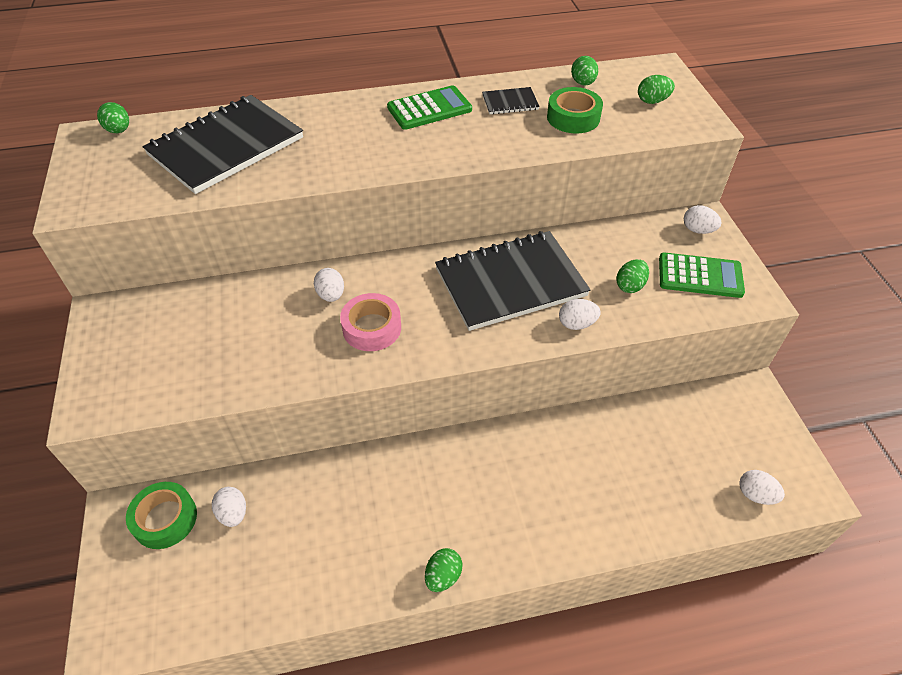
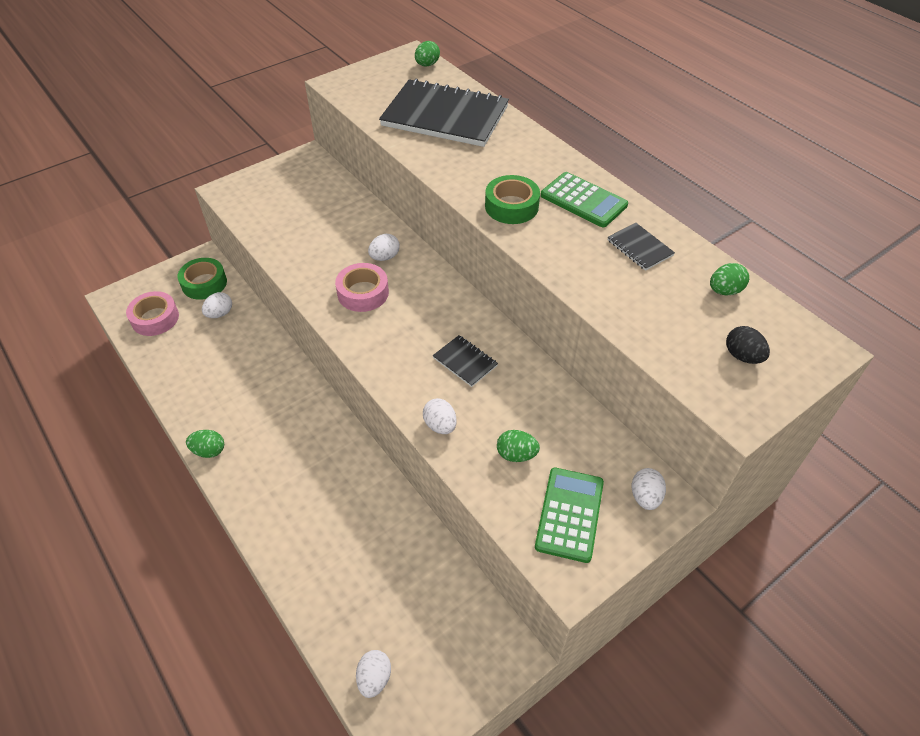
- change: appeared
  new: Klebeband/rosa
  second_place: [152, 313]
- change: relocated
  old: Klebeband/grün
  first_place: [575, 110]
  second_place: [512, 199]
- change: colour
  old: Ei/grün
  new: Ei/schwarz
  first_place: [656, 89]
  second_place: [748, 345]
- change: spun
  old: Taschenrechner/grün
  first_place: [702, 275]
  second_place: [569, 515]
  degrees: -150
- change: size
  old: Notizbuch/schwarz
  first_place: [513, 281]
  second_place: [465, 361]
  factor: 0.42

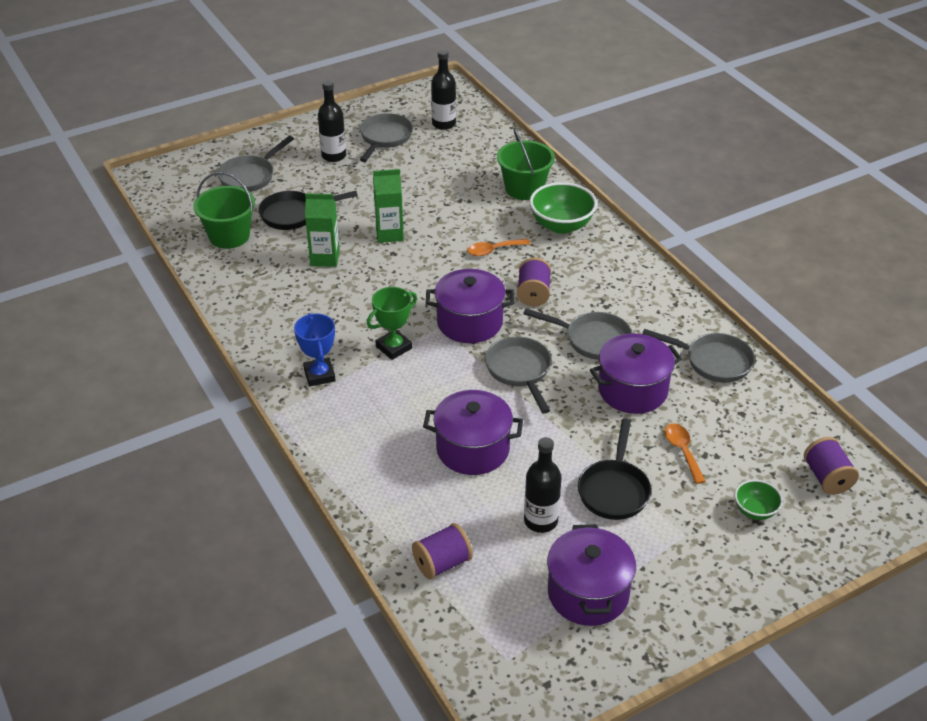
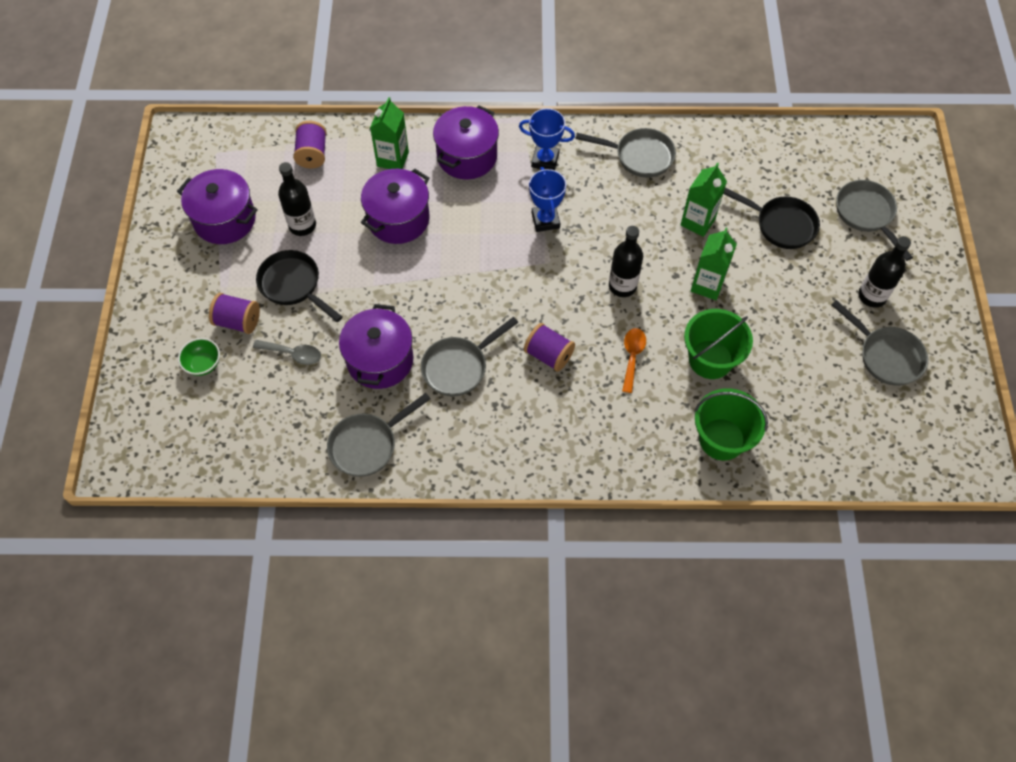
- change: missing
  old: Schüssel/grün
  first_place: [563, 208]
- change: appeared
  new: Getränkekarton/grün
  second_place: [389, 133]
- change: relocated
  old: Eimer/grün
  first_place: [224, 210]
  second_place: [718, 344]
- change: relocated
  old: Kochtopf/lila
  first_place: [470, 306]
  second_place: [466, 142]
- change: relocated
  old: Flasche/schwarz
  first_place: [443, 90]
  second_place: [626, 261]
- change: relocated
  old: Pfanne/grau
  first_place: [518, 375]
  second_place: [625, 153]
- change: relocated
  old: Garnrolle/lila
  first_place: [831, 466]
  second_place: [234, 313]
- change: colour
  old: Pokal/grün
  new: Pokal/blau
  first_place: [392, 323]
  second_place: [547, 199]
- change: colour
  old: Löffel/orange
  new: Löffel/grau
  first_place: [685, 453]
  second_place: [287, 352]
- change: spun
  old: Pfanne/schwarz
  first_place: [308, 210]
  second_place: [771, 218]
  degrees: 105

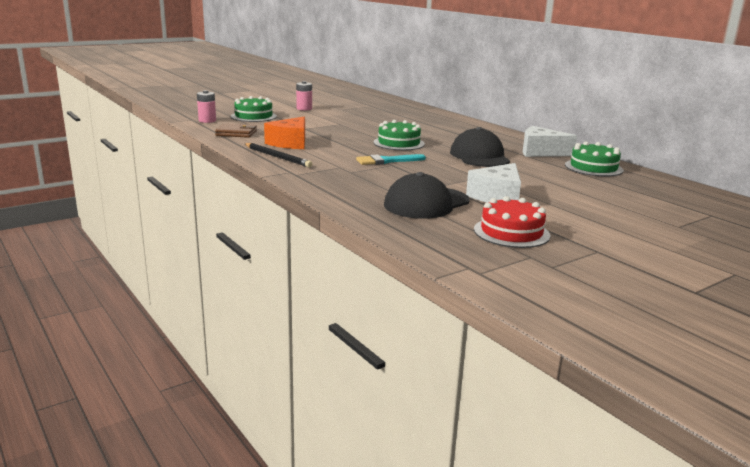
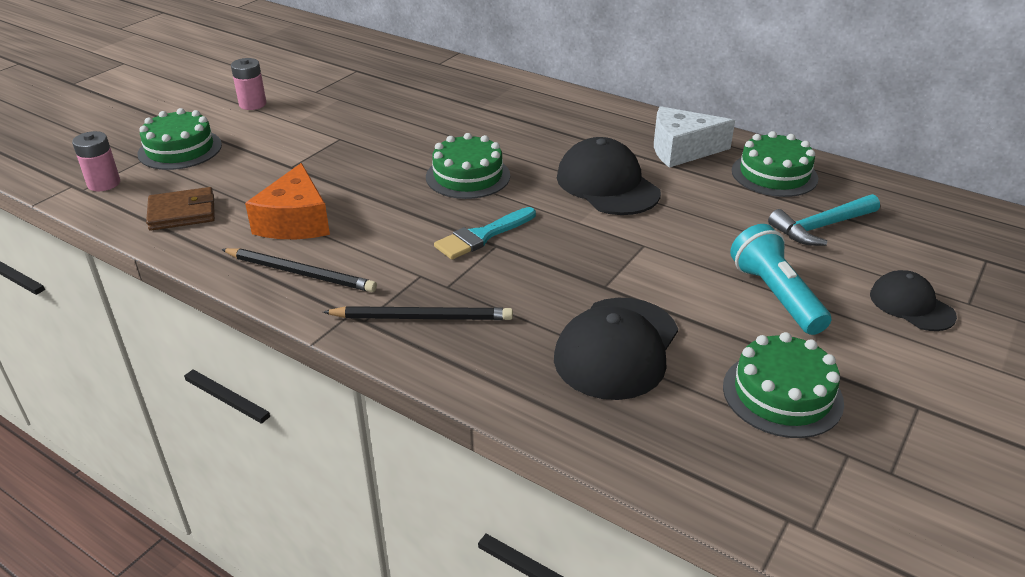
- change: missing
  old: Käse/weiß
  first_place: [493, 183]
- change: appeared
  new: Bleistift/schwarz
  second_place: [418, 313]
- change: appeared
  new: Taschenlampe/türkis
  second_place: [780, 279]
- change: appeared
  new: Hammer/türkis
  second_place: [824, 220]
- change: appeared
  new: Kappe/schwarz
  second_place: [913, 300]
- change: colour
  old: Kuchen/rot
  new: Kuchen/grün
  first_place: [512, 222]
  second_place: [783, 385]

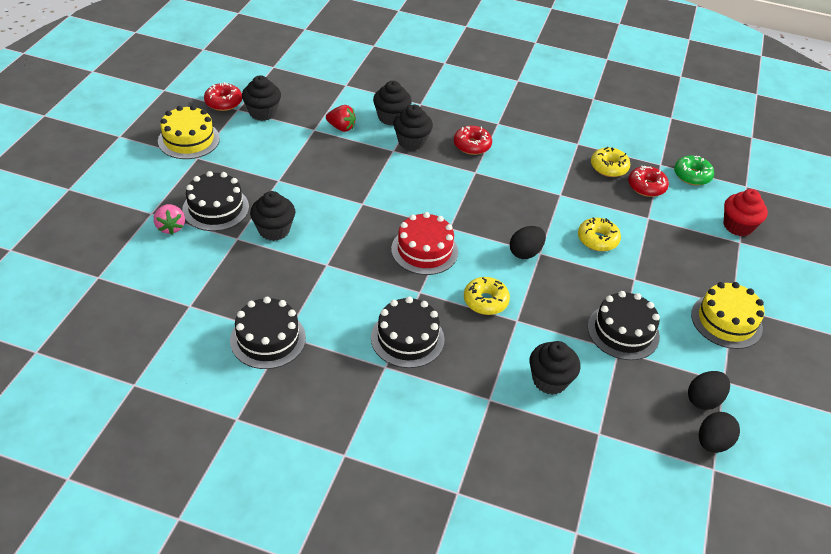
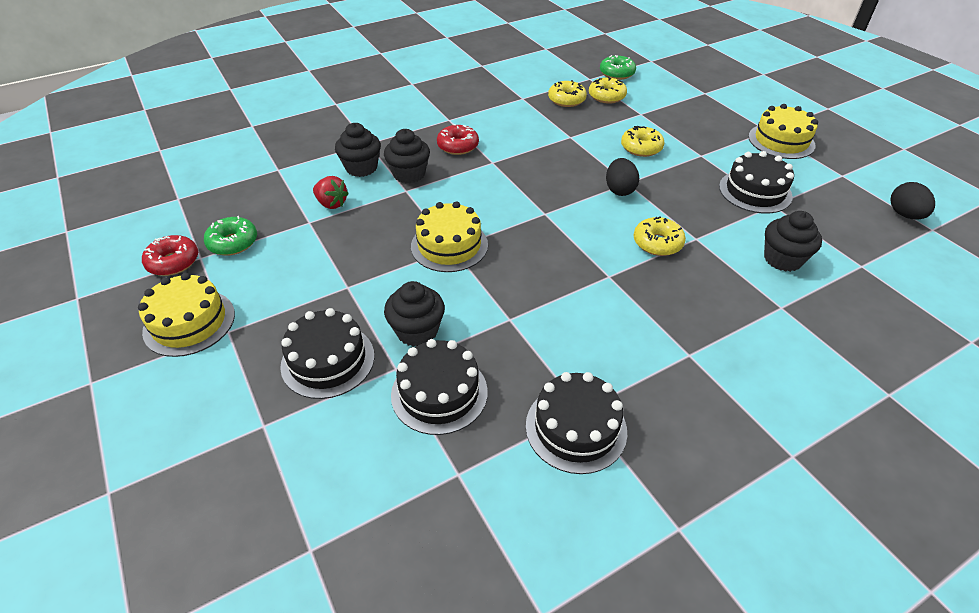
- change: missing
  old: Erdbeere/rosa
  first_place: [169, 219]
- change: missing
  old: Kuchen/rot
  first_place: [424, 243]
- change: missing
  old: Ei/schwarz
  first_place: [709, 390]
- change: missing
  old: Muffin/rot
  first_place: [746, 212]
- change: appeared
  new: Kuchen/gelb
  second_place: [449, 236]
- change: relocated
  old: Kuchen/schwarz
  first_place: [408, 332]
  second_place: [439, 387]
- change: exchanged
  old: Muffin/schwarz
  new: Donut/grün
  first_place: [261, 98]
  second_place: [230, 236]
- change: colour
  old: Donut/rot
  new: Donut/gelb
  first_place: [648, 181]
  second_place: [608, 90]
- change: spun
  old: Erdbeere/rot
  first_place: [341, 118]
  second_place: [331, 192]
  degrees: 60

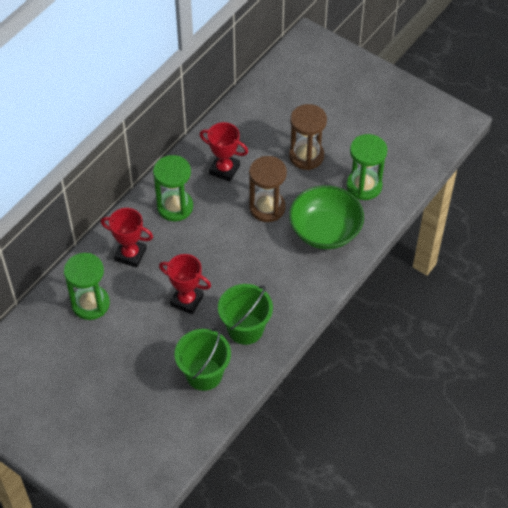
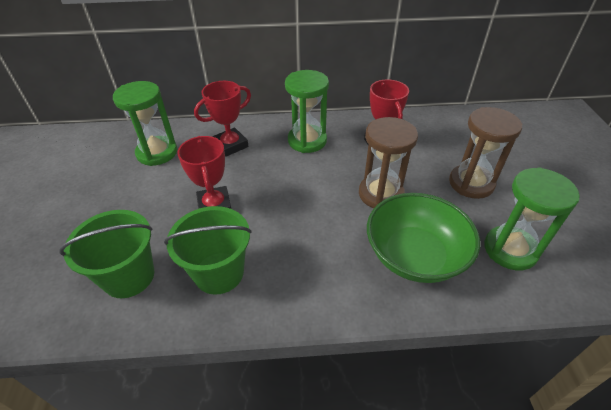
- change: spun
  old: Pokal/rot
  first_place: [127, 238]
  second_place: [222, 119]
  degrees: 75

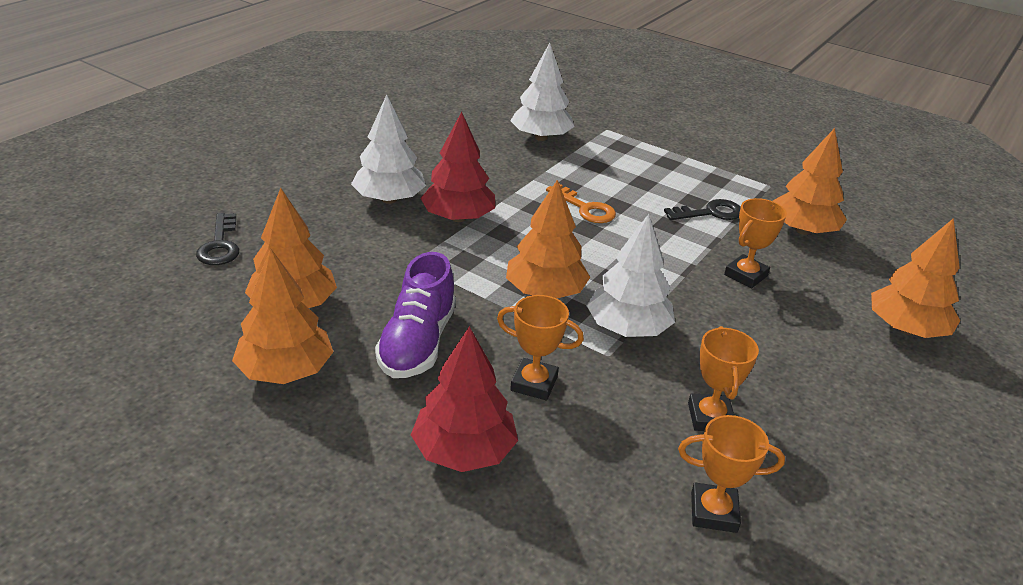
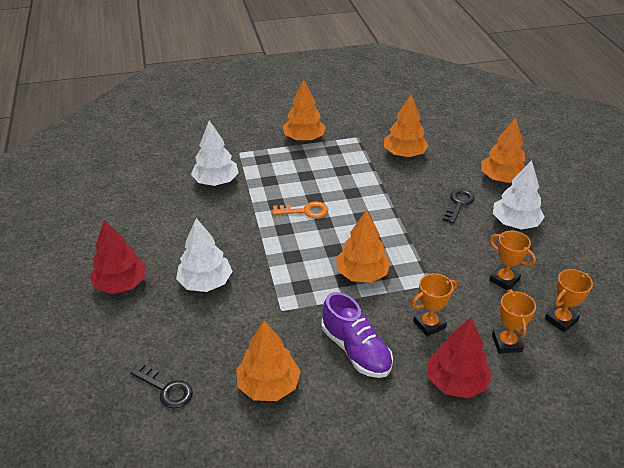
- change: relocated
  old: Baum/orange
  first_place: [283, 316]
  second_place: [304, 110]
- change: relocated
  old: Baum/rot
  first_place: [457, 167]
  second_place: [117, 256]
- change: relocated
  old: Baum/weiß
  first_place: [630, 275]
  second_place: [519, 195]
- change: relocated
  old: Schlüssel/schwarz
  first_place: [702, 209]
  second_place: [459, 206]
- change: relocated
  old: Pokal/orange
  first_place: [755, 243]
  second_place: [514, 321]

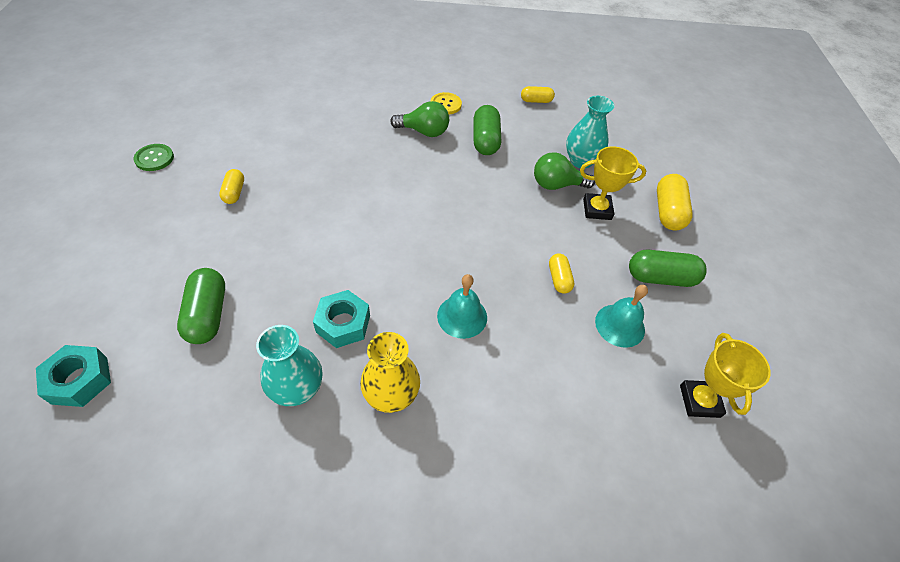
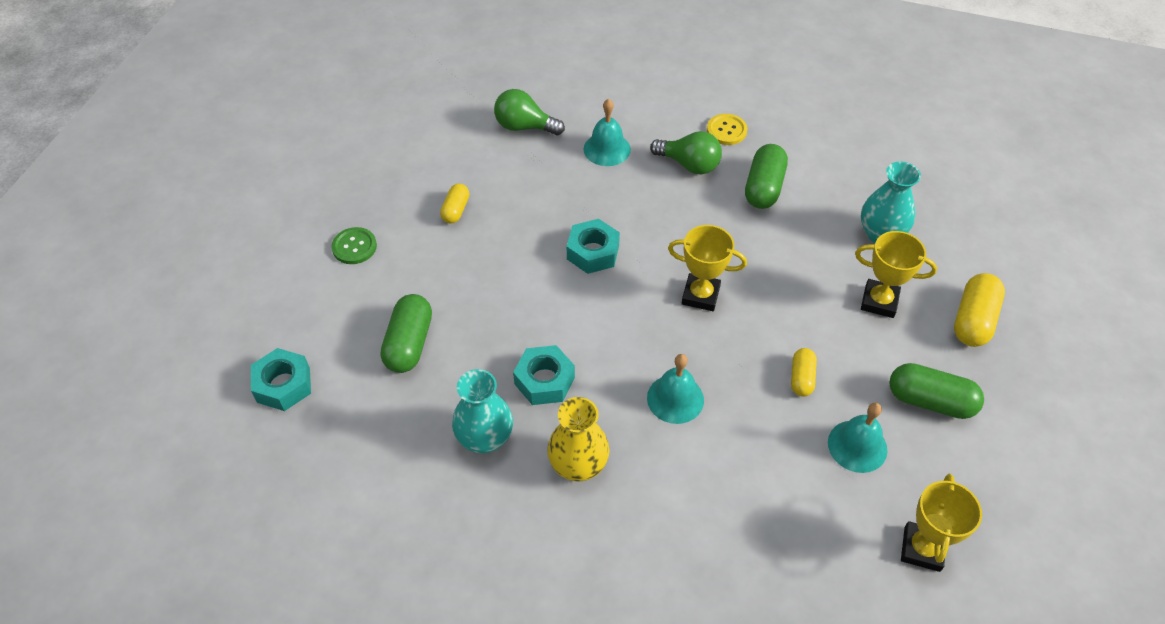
- change: missing
  old: Kapsel/gelb
  first_place: [538, 94]
- change: appeared
  new: Sechskantmutter/türkis
  second_place: [593, 246]
- change: appeared
  new: Glocke/türkis
  second_place: [607, 132]
- change: appeared
  new: Pokal/gelb
  second_place: [707, 268]
- change: relocated
  old: Knopf/grün
  first_place: [153, 157]
  second_place: [354, 245]
- change: relocated
  old: Glühbirne/grün
  first_place: [564, 171]
  second_place: [529, 112]

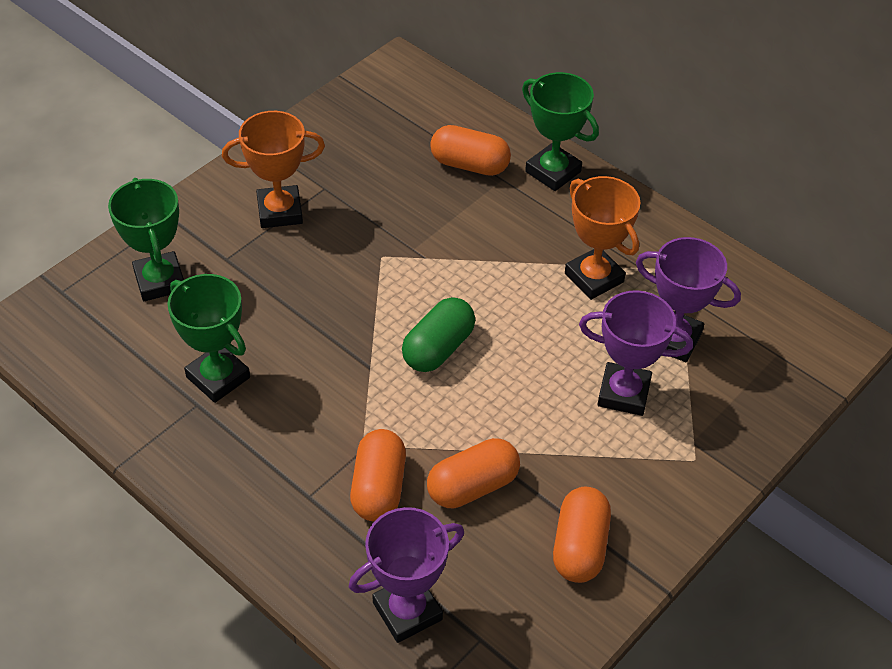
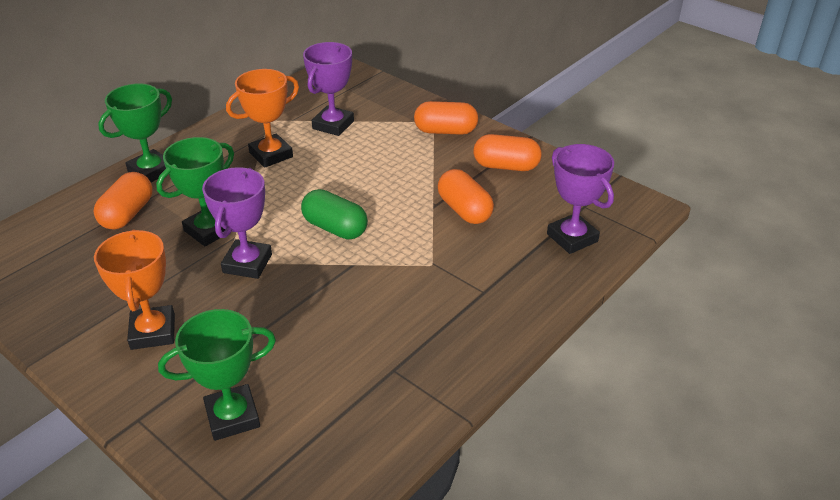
- change: relocated
  old: Pokal/grün
  first_place: [208, 338]
  second_place: [195, 191]
- change: relocated
  old: Kapsel/orange
  first_place: [378, 475]
  second_place: [446, 118]
- change: relocated
  old: Pokal/lila
  first_place: [636, 353]
  second_place: [237, 223]

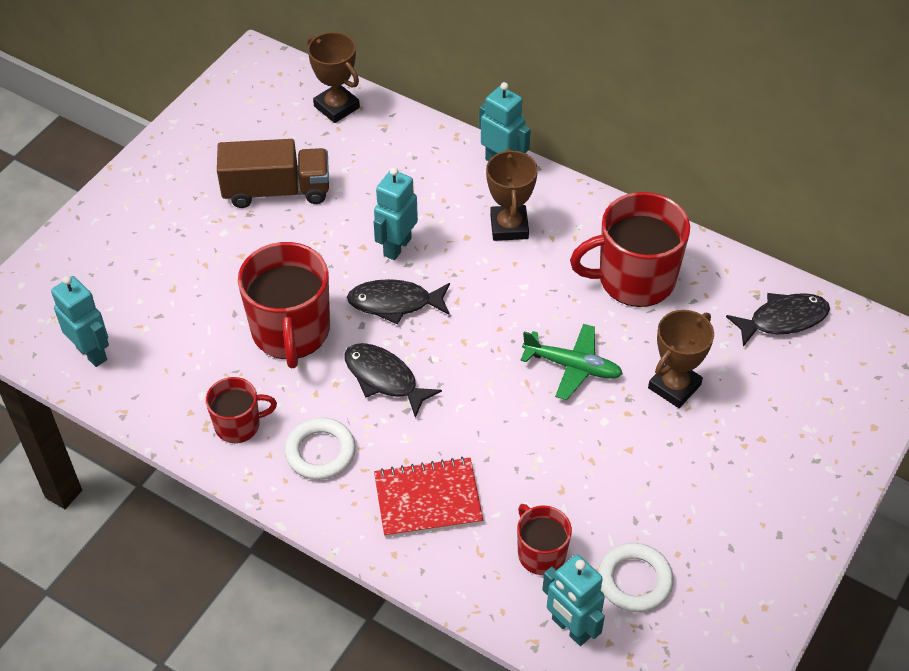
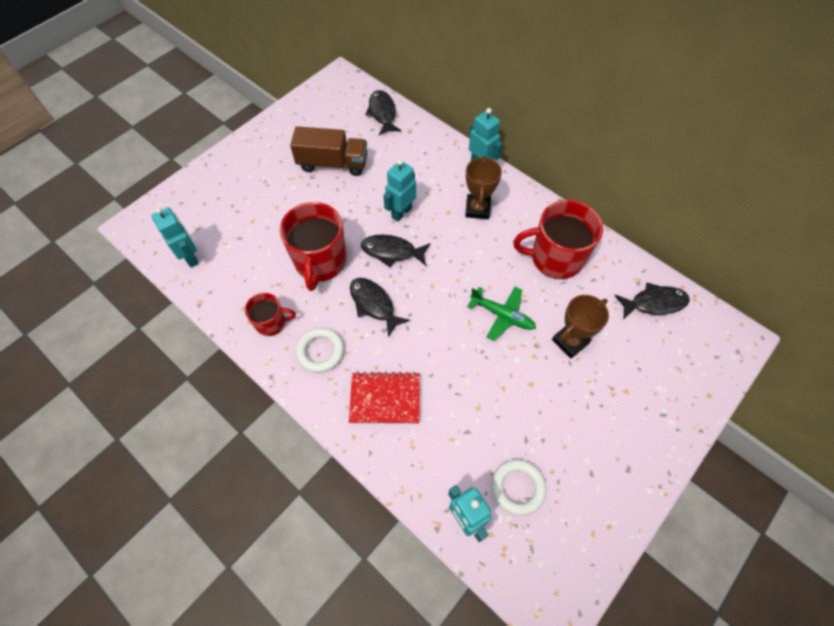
- change: missing
  old: Tasse/rot
  first_place: [544, 539]
- change: exchanged
  old: Pokal/braun
  new: Fisch/schwarz
  first_place: [333, 77]
  second_place: [383, 112]

